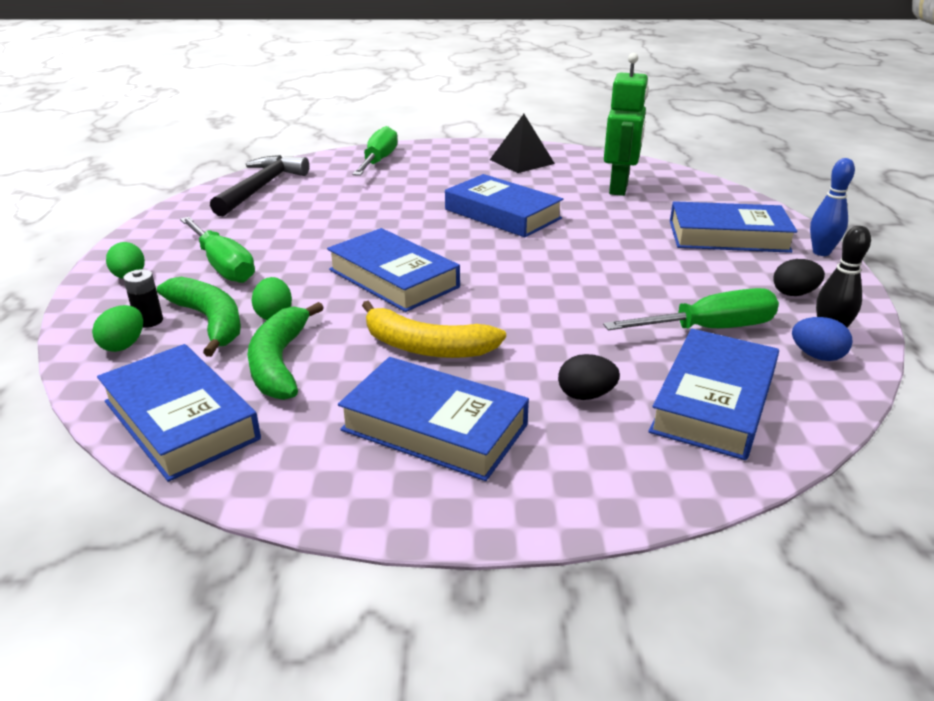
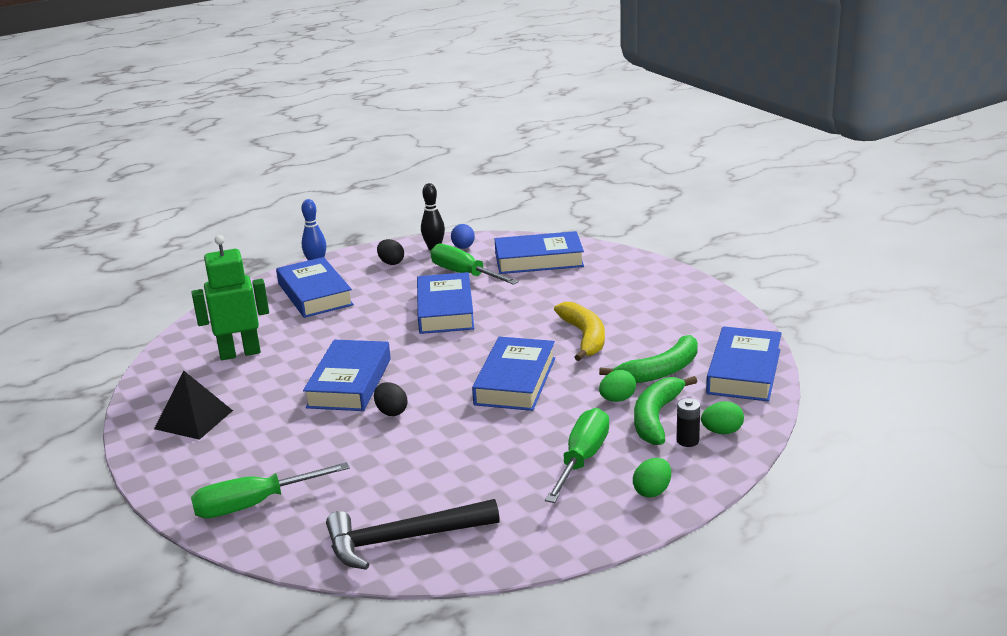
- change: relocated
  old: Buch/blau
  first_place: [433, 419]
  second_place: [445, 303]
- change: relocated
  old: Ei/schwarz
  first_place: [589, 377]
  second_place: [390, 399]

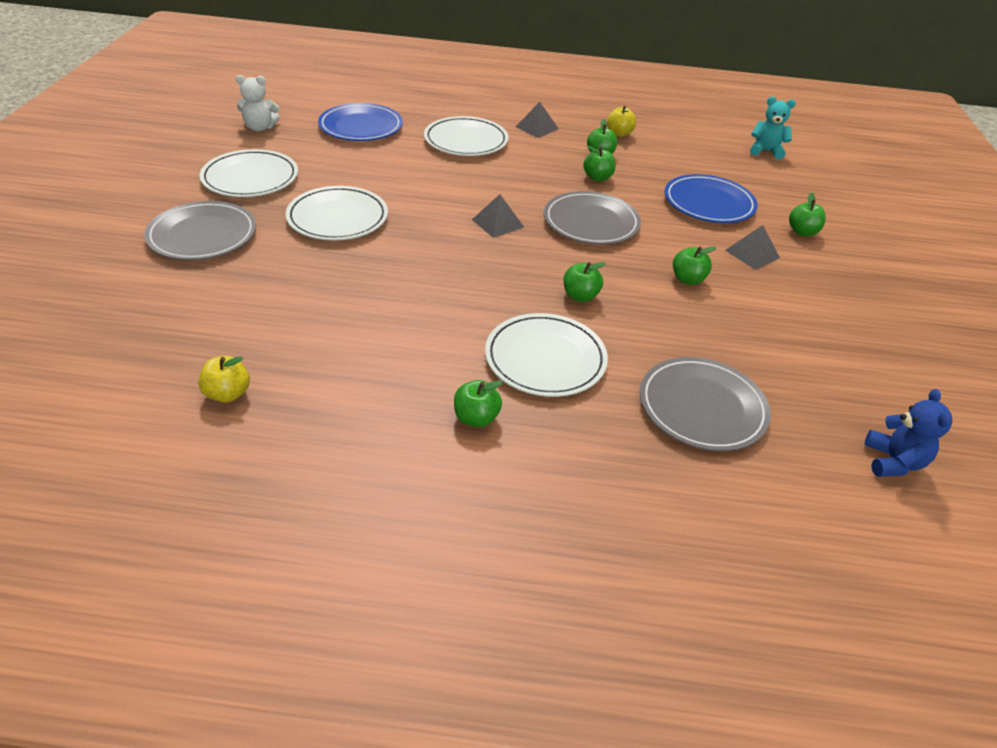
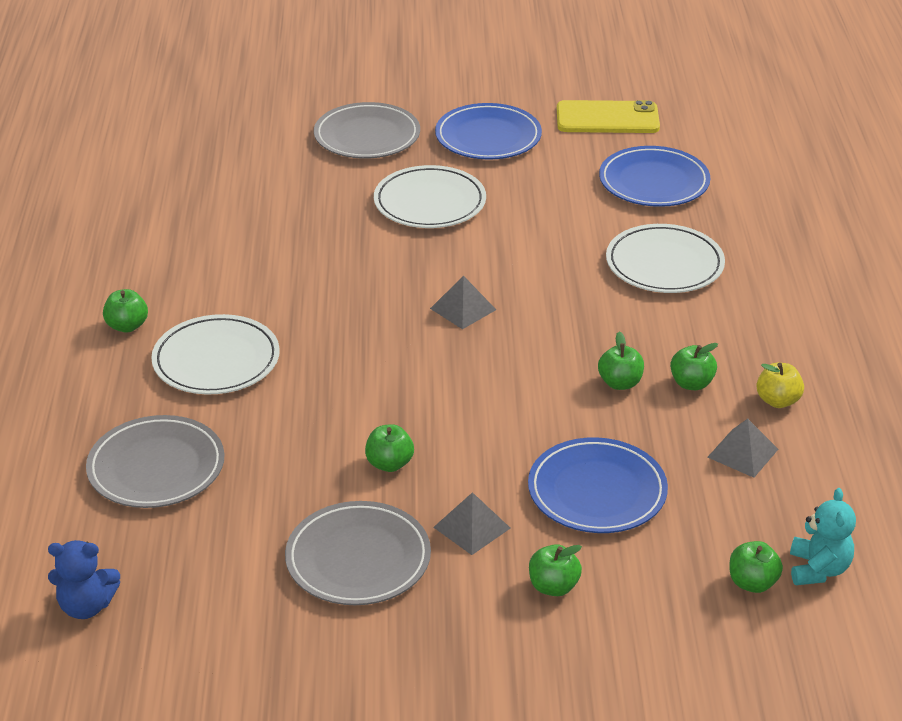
- change: missing
  old: Apfel/gelb
  first_place: [224, 379]
- change: relocated
  old: Pyramide/grau
  first_place: [537, 120]
  second_place: [743, 448]
- change: relocated
  old: Teller/grau
  first_place: [592, 218]
  second_place: [358, 553]
- change: relocated
  old: Apfel/grün
  first_place: [584, 282]
  second_place: [756, 567]
- change: exchanged
  old: Teddybär/weiß
  new: Handy/gelb
  first_place: [258, 103]
  second_place: [608, 116]
- change: colour
  old: Teller/weiß
  new: Teller/blau
  first_place: [249, 173]
  second_place: [488, 131]

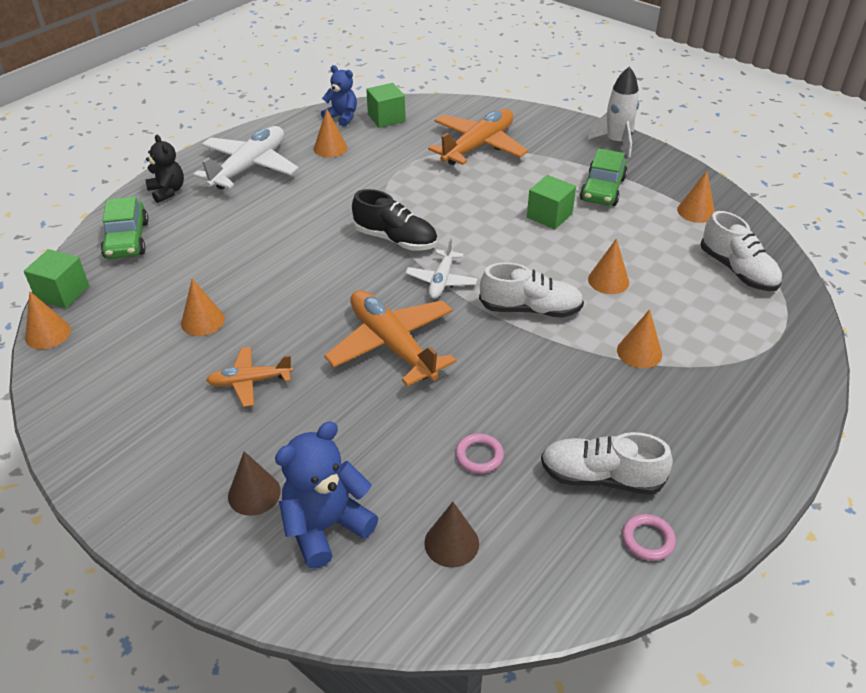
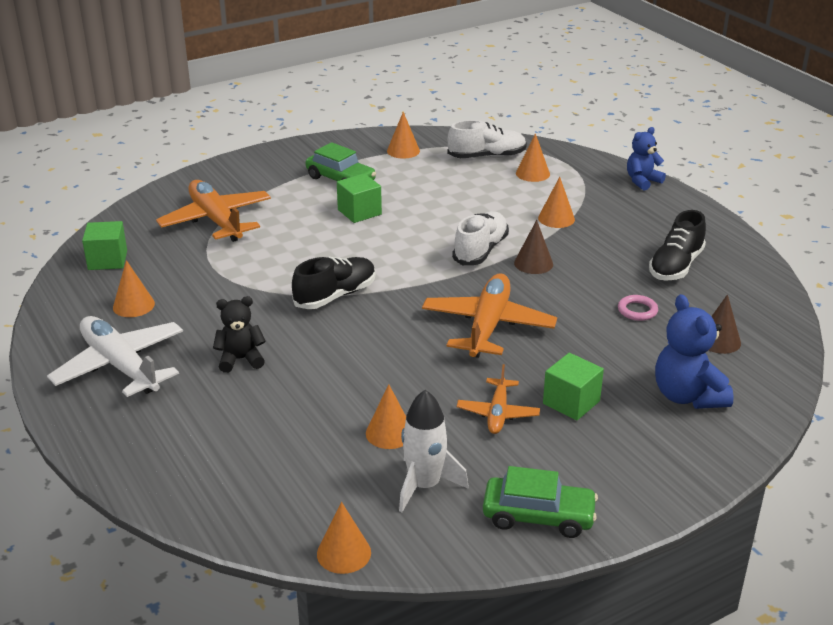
- change: missing
  old: Flugzeug/weiß
  first_place: [441, 268]
- change: missing
  old: Ring/rosa
  first_place: [649, 537]
- change: relocated
  old: Kubus/grün
  first_place: [56, 278]
  second_place: [573, 387]
- change: relocated
  old: Auto/grün
  first_place: [125, 228]
  second_place: [540, 502]
- change: relocated
  old: Teddybär/schwarz
  first_place: [164, 169]
  second_place: [239, 334]
- change: relocated
  old: Kegel/braun
  first_place: [254, 483]
  second_place: [533, 247]
- change: relocated
  old: Teddybär/blau
  first_place: [339, 96]
  second_place: [646, 158]
- change: relocated
  old: Rakete/weiß
  first_place: [613, 112]
  second_place: [434, 451]
- change: relocated
  old: Kegel/orange
  first_place: [608, 266]
  second_place: [533, 157]
- change: colour
  old: Schuh/weiß
  new: Schuh/schwarz
  first_place: [607, 463]
  second_place: [677, 245]
- change: spun
  old: Flugzeug/orange
  first_place: [390, 338]
  second_place: [489, 315]
  degrees: 120

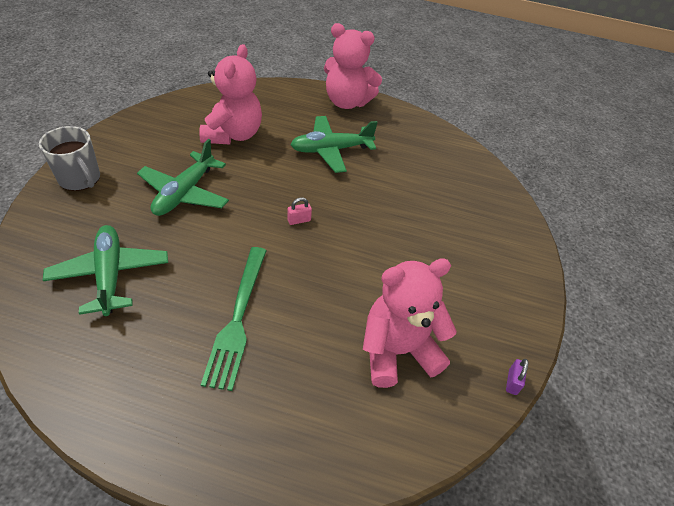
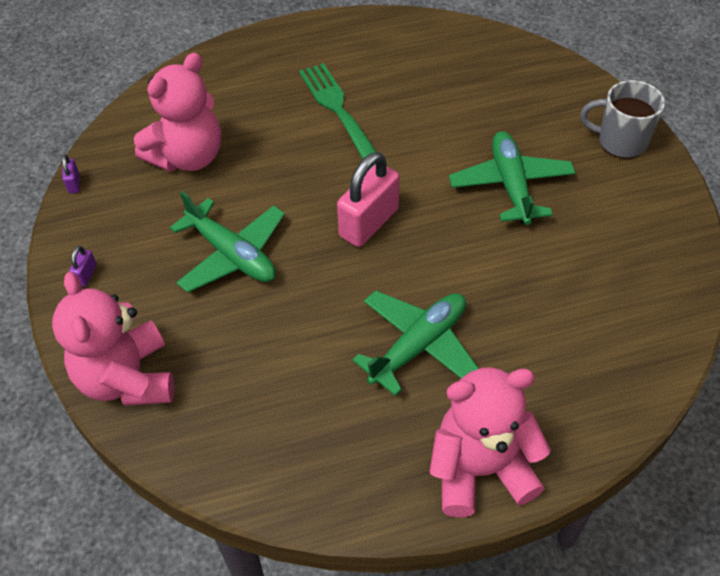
- change: appeared
  new: Vorhängeschloss/lila
  second_place: [83, 266]
- change: relocated
  old: Flugzeug/grün
  first_place: [105, 270]
  second_place: [227, 242]
- change: relocated
  old: Teddybär/rosa
  first_place: [230, 94]
  second_place: [113, 339]
- change: size
  old: Vorhängeschloss/rosa
  first_place: [299, 211]
  second_place: [368, 199]
  factor: 2.35

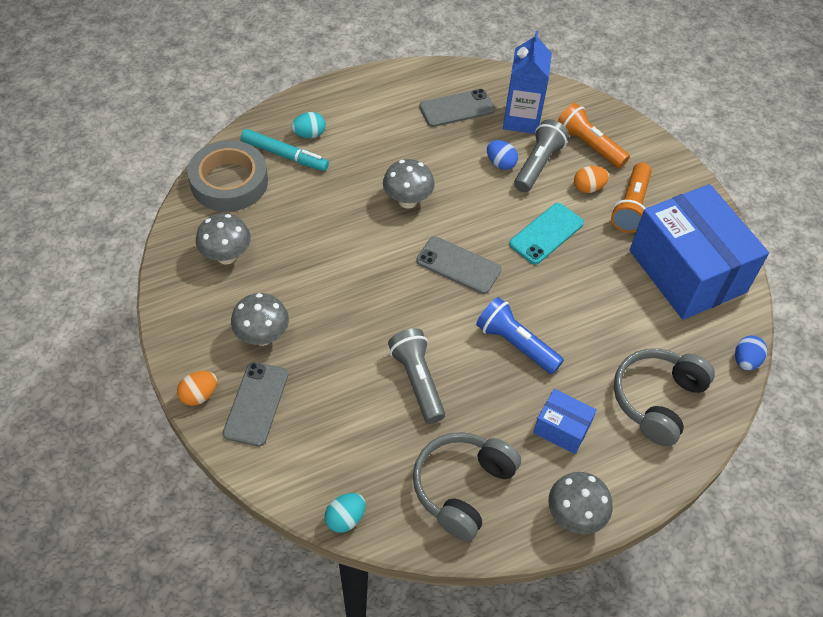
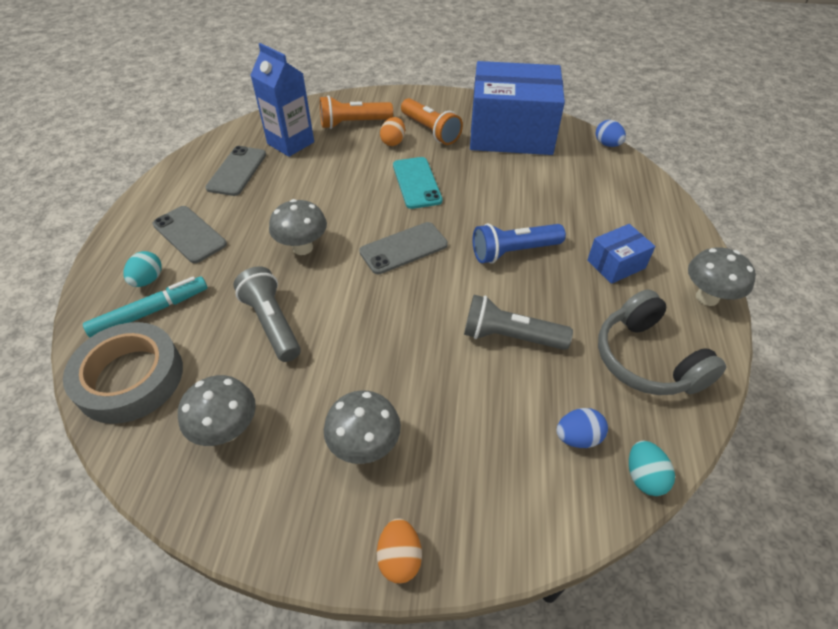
- change: missing
  old: Kopfhörer/grau
  first_place: [664, 397]
- change: relocated
  old: Handy/grau
  first_place: [255, 404]
  second_place: [189, 234]
- change: relocated
  old: Ei/blau
  first_place: [502, 155]
  second_place: [582, 428]
- change: relocated
  old: Taschenlampe/grau
  first_place: [541, 155]
  second_place: [267, 314]

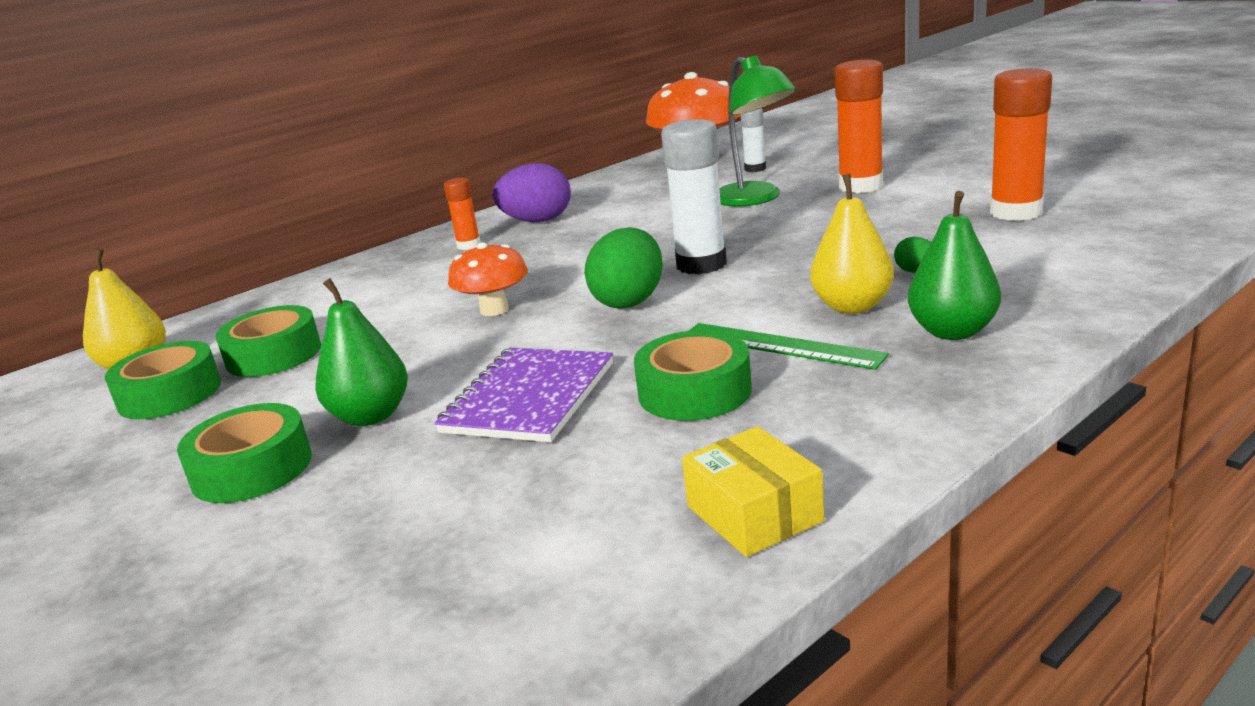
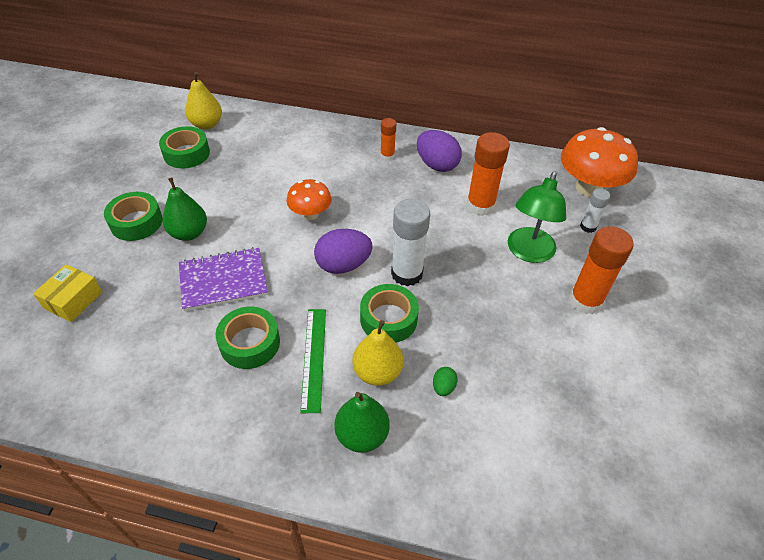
- change: relocated
  old: Klebeband/grün
  first_place: [268, 341]
  second_place: [389, 313]
- change: relocated
  old: Schachtel/gelb
  first_place: [753, 491]
  second_place: [67, 293]
- change: relocated
  old: Klebestift/orange
  first_place: [1021, 144]
  second_place: [488, 174]
- change: colour
  old: Ei/grün
  new: Ei/lila
  first_place: [623, 267]
  second_place: [343, 251]

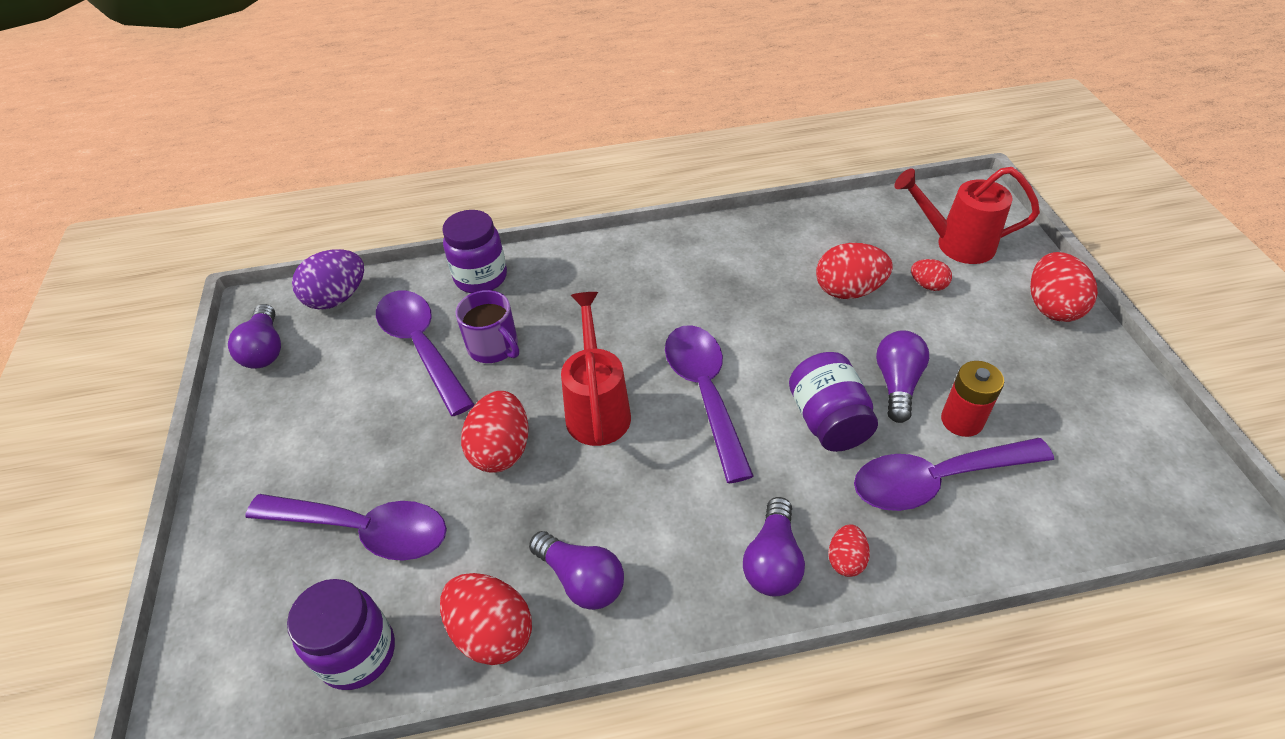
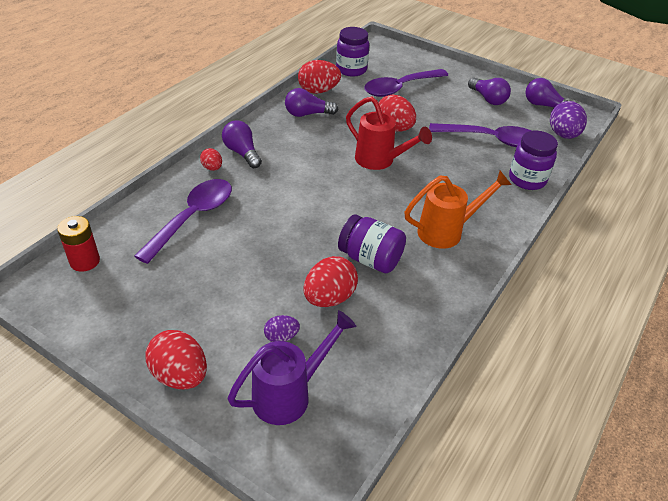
- change: missing
  old: Tasse/lila
  first_place: [487, 326]
- change: missing
  old: Löffel/lila
  first_place: [709, 404]
- change: appeared
  new: Gießkanne/orange
  second_place: [458, 210]
- change: relocated
  old: Einmachglas/lila
  first_place: [833, 402]
  second_place: [372, 243]
- change: relocated
  old: Glühbirne/lila
  first_place: [902, 376]
  second_place: [489, 91]
- change: relocated
  old: Batterie/rot
  first_place: [972, 399]
  second_place: [78, 244]
- change: colour
  old: Gießkanne/rot
  new: Gießkanne/lila
  first_place: [967, 215]
  second_place: [292, 367]
- change: colour
  old: Ei/rot
  new: Ei/lila
  first_place: [931, 275]
  second_place: [282, 328]

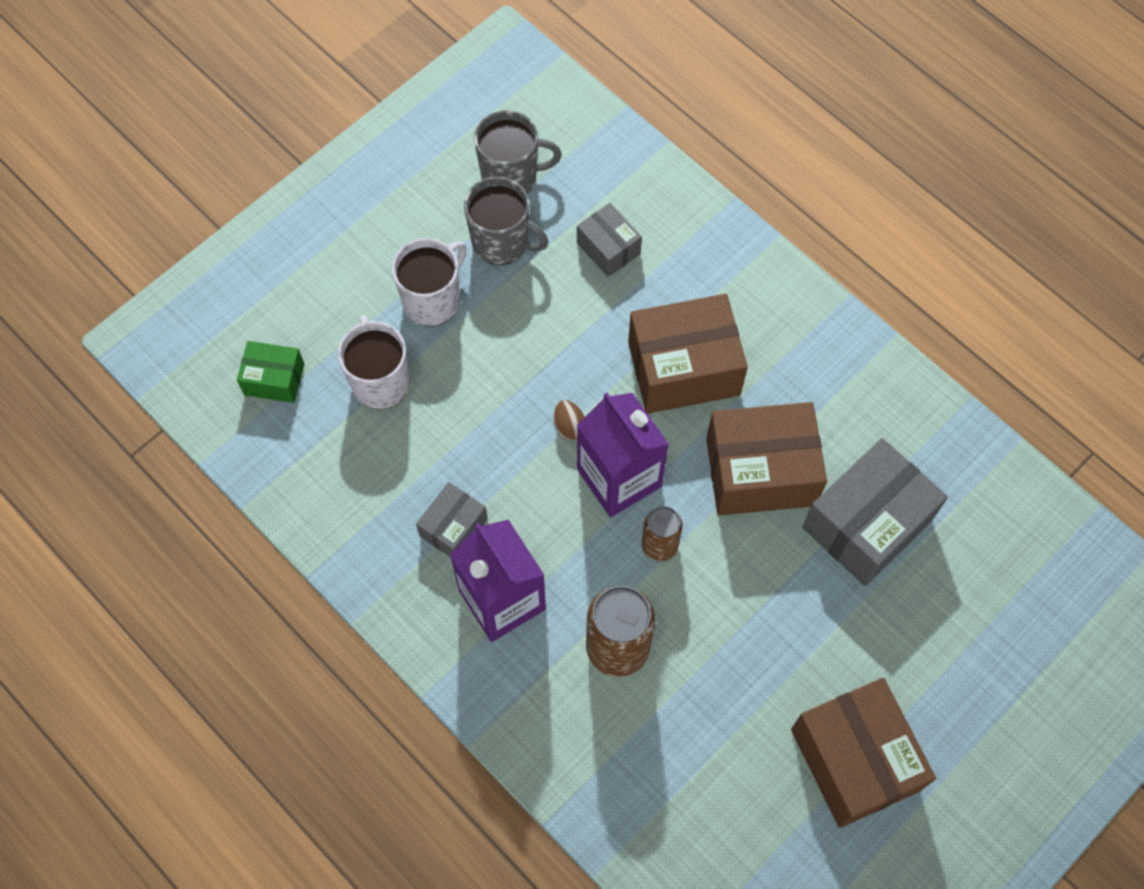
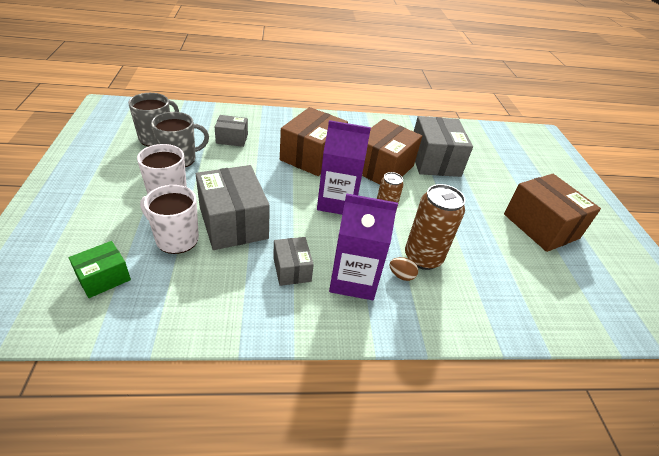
- change: appeared
  new: Schachtel/grau
  second_place: [233, 207]
- change: relocated
  old: Ei/braun
  first_place: [569, 420]
  second_place: [404, 269]
- change: spun
  old: Schachtel/braun
  first_place: [863, 753]
  second_place: [552, 213]
  degrees: 45

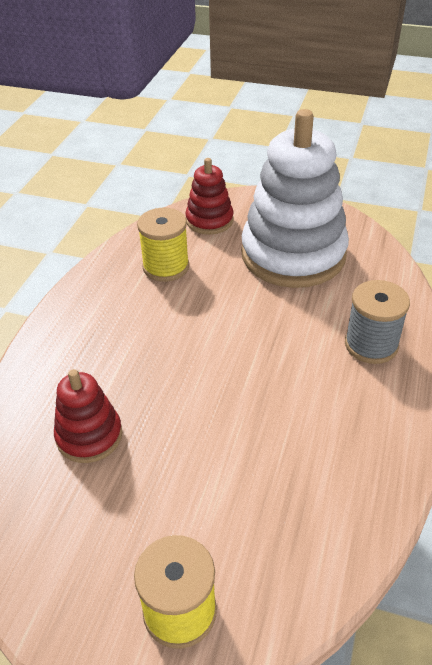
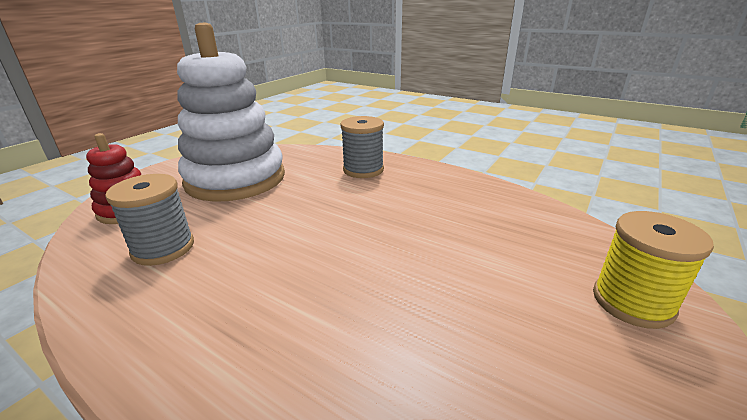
- change: missing
  old: Stapelspielzeug/rot
  first_place: [88, 416]
- change: colour
  old: Garnrolle/gelb
  new: Garnrolle/grau
  first_place: [163, 245]
  second_place: [149, 220]

